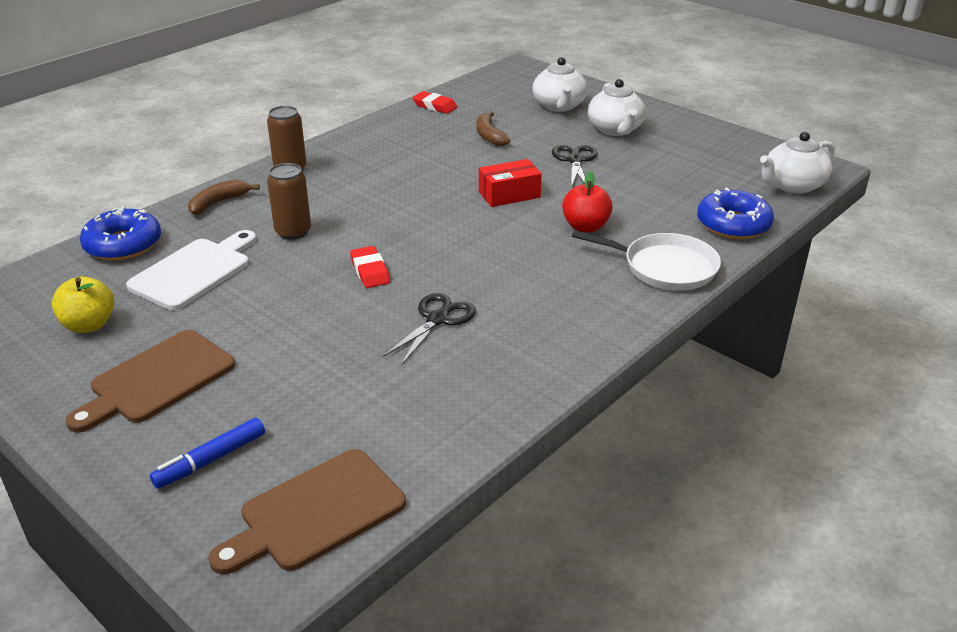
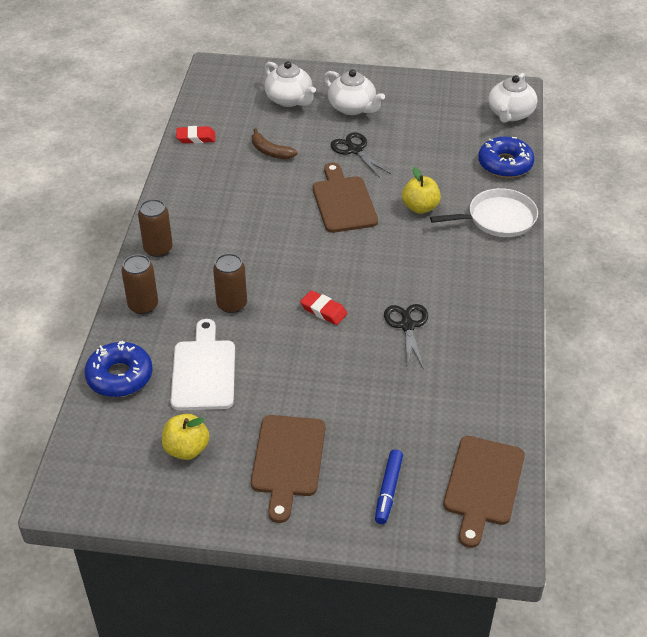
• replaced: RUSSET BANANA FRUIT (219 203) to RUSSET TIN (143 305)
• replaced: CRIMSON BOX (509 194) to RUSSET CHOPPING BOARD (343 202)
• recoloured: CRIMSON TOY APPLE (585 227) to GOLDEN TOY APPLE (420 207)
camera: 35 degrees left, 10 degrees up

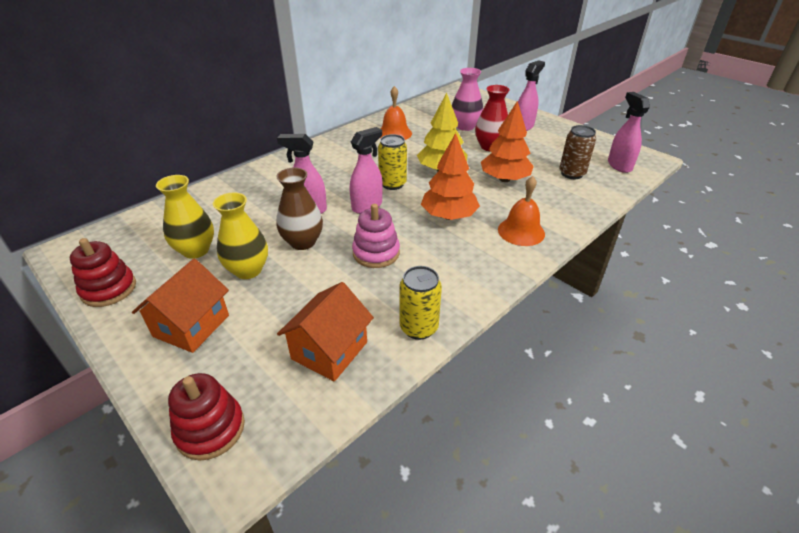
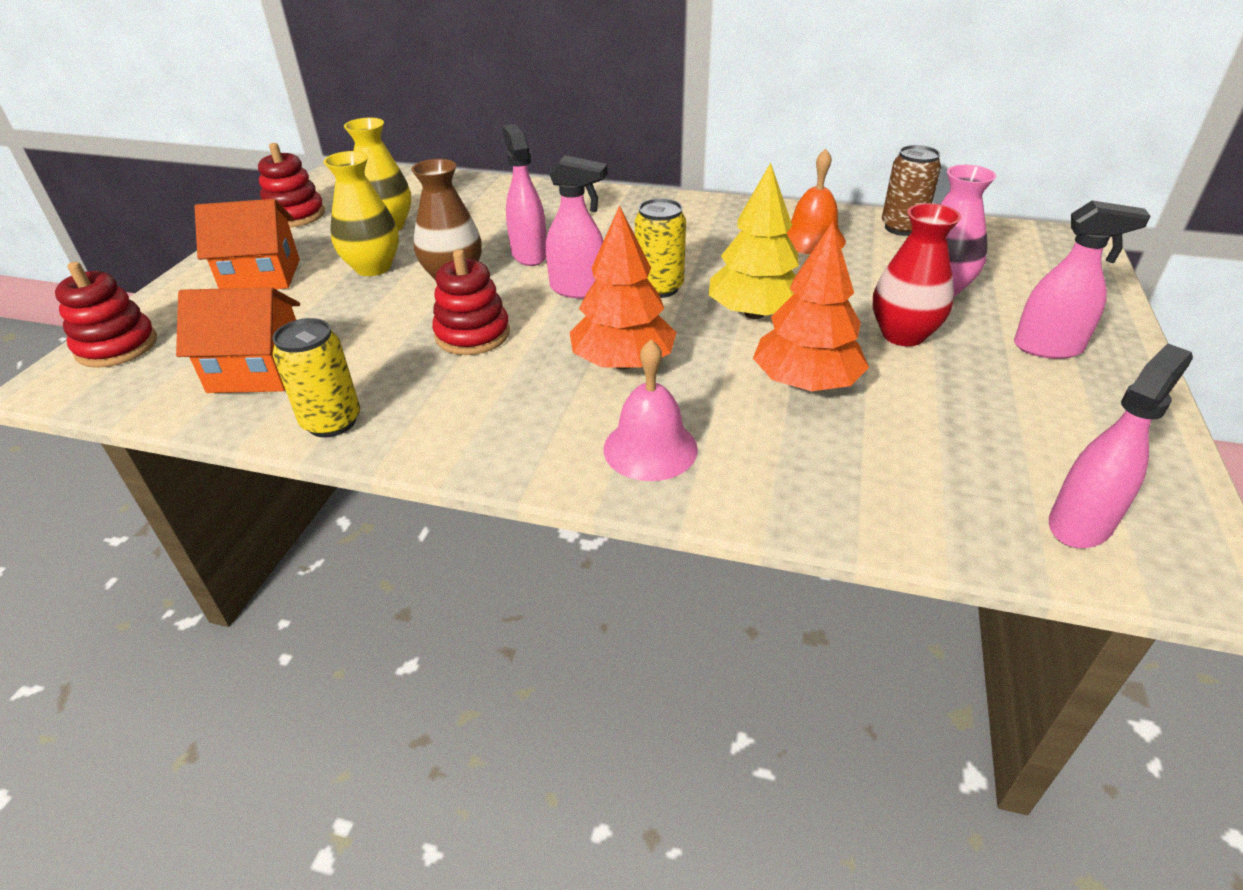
• recoloured: ROSY STACKING TOY (376 253) to CRIMSON STACKING TOY (472 334)
• recoloured: ORANGE-COLOURED BELL (521 231) to ROSY BELL (650 448)
• moved: RUSSET TIN (572 174) to (902 228)
camera: 60 degrees right, 0 degrees up

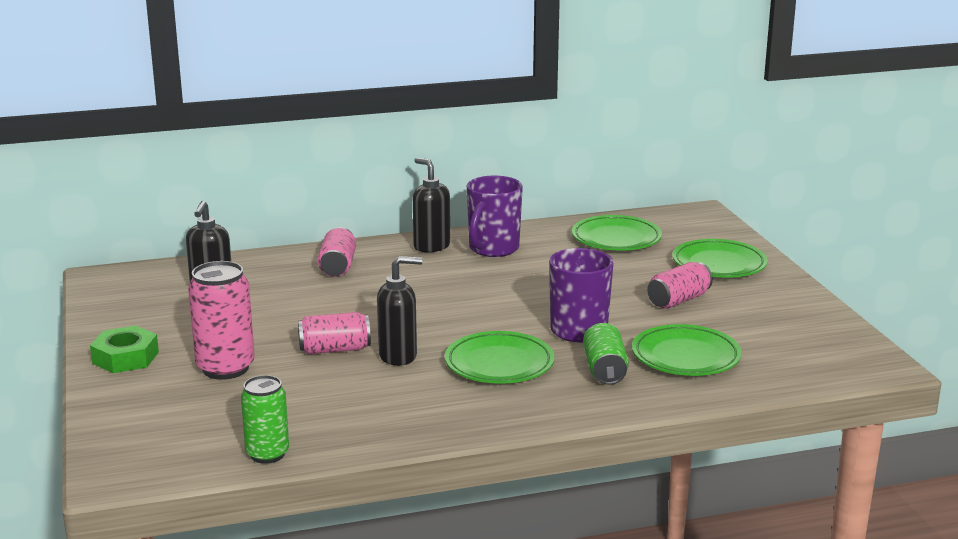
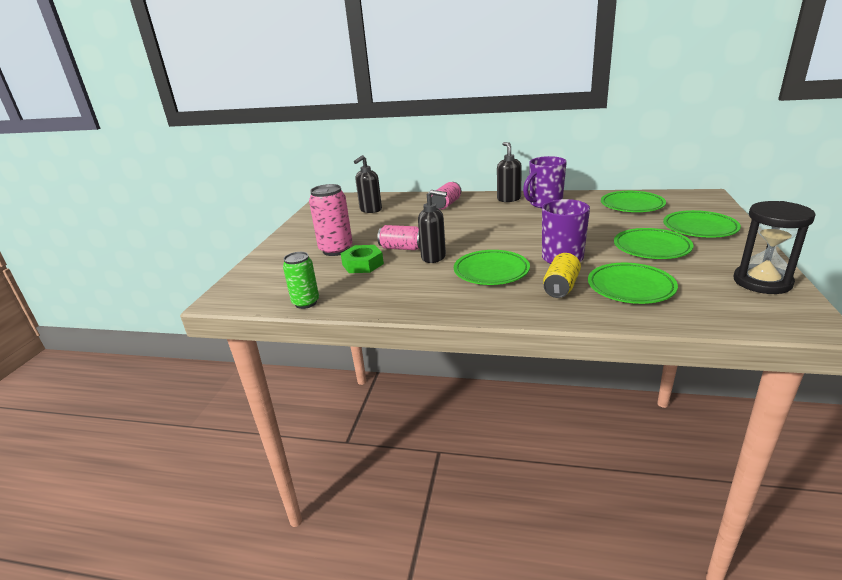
• moved: LEAF-GREEN HEX NUT (125 357) to (363 264)
• recoloured: LEAF-GREEN TIN (605 370) to GOLDEN TIN (561 287)
• replaced: ROSY TIN (678 300) to LEAF-GREEN FLAT DISH (651 248)
• added: JET-BLACK SANDGLASS (762 282)
camera: 30 degrees right, 5 degrees up

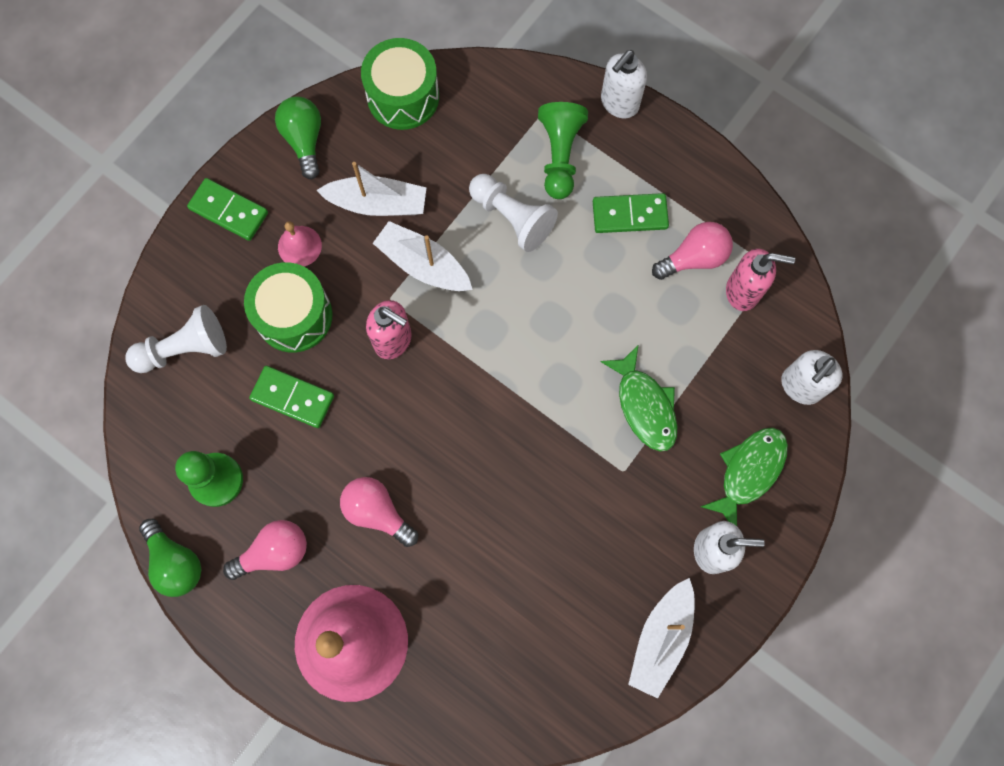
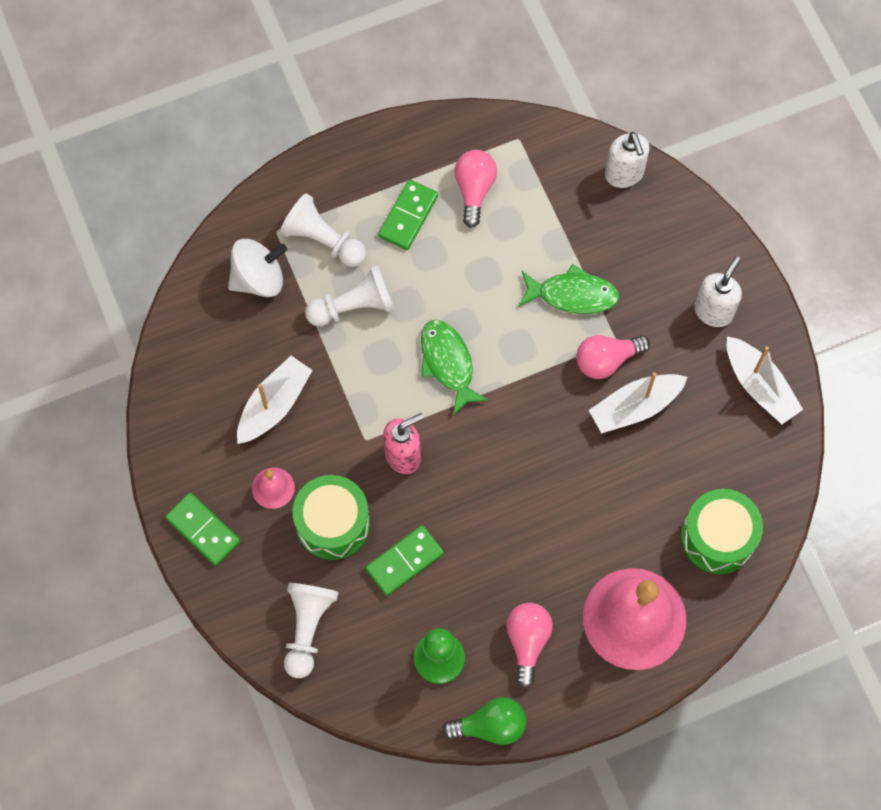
• turned: LEAF-GREEN DOMINO PIECE (229 211) = (203 530) 75 degrees clockwise
• removed: LEAF-GREEN BULB (304 140)
• moved: ROSY BULB (377 512) to (606 360)
• moved: LEAF-GREEN DRUM (403 96) to (717 537)
• moved: SNOW-WHITE TOY BOAT (423 264) to (635 407)
• recoloured: LEAF-GREEN GAME PAWN (560 156) to SNOW-WHITE GAME PAWN (323 240)
• removed: SNOW-WHITE SOAP DISPENSER (619 103)
• moved: LEAF-GREEN FISH FIGURE (748 472) to (448 363)
• removed: ROSY SOAP DISPENSER (743 291)
• added: SNOW-WHITE SPINNING TOP (258 278)
camera: 60 degrees left, 5 degrees down

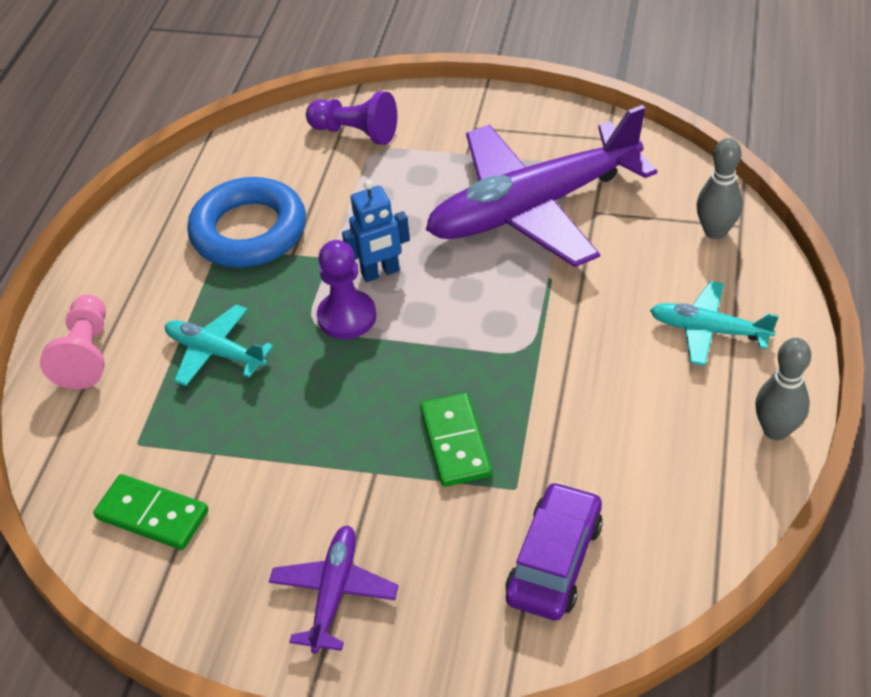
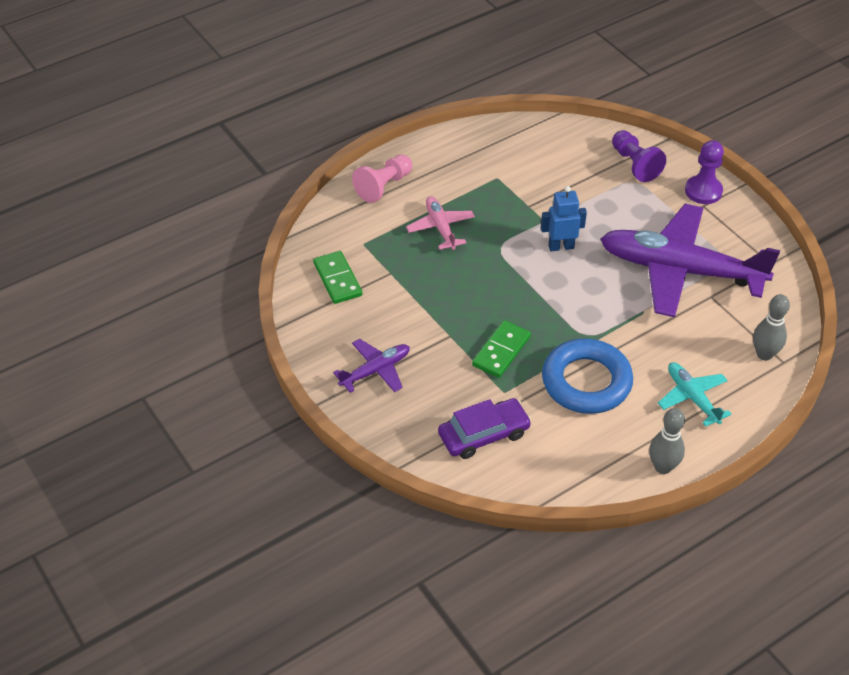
• recoloured: AQUA TOY PLANE (216 352) to ROSY TOY PLANE (440 228)
• moved: BLUE TORUS (249 231) to (586 382)
• moved: PURPLE GAME PAWN (347 317) to (703 191)
• turned: BLUE ROBOT FIGURE (380 273) = (561 246) 150 degrees clockwise
camera: 40 degrees right, 0 degrees up

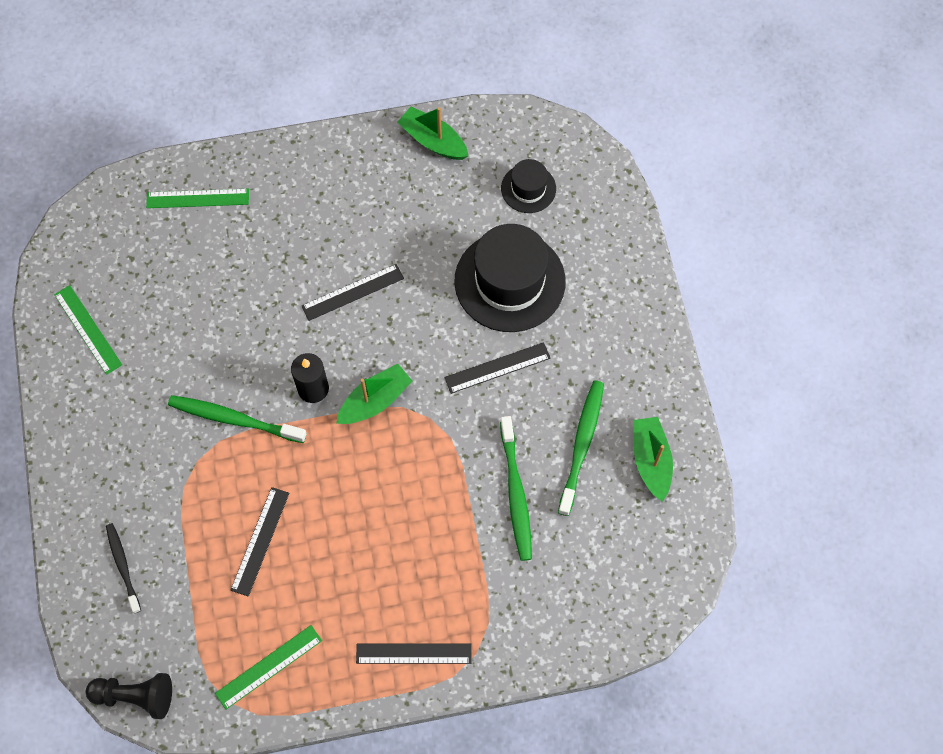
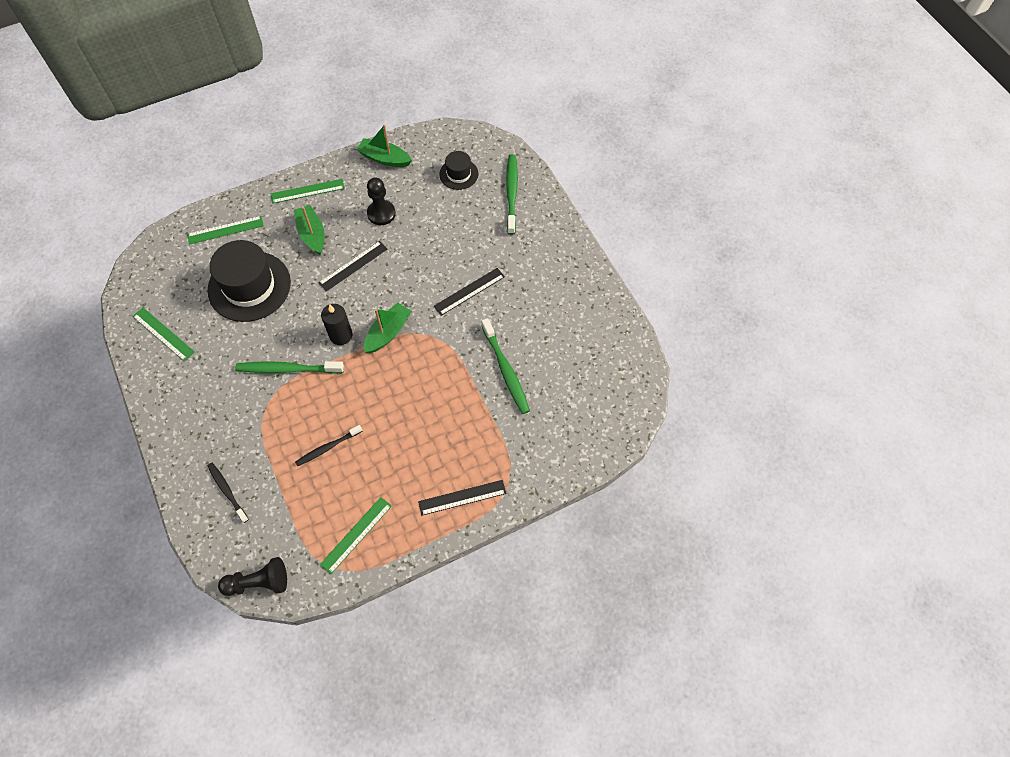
• replaced: JET-BLACK RULER (260 541) to JET-BLACK DENTAL BRUSH (327 448)
• moved: JET-BLACK HAT (509 281) to (249 286)
• moved: LEAF-GREEN DENTAL BRUSH (582 445) to (511 193)
• moved: LEAF-GREEN TOY BOAT (651 460) to (312 234)
• added: LEAF-GREEN RULER (307 191)
• added: JET-BLACK GAME PAWN (381 213)
camera: 15 degrees left, 5 degrees down

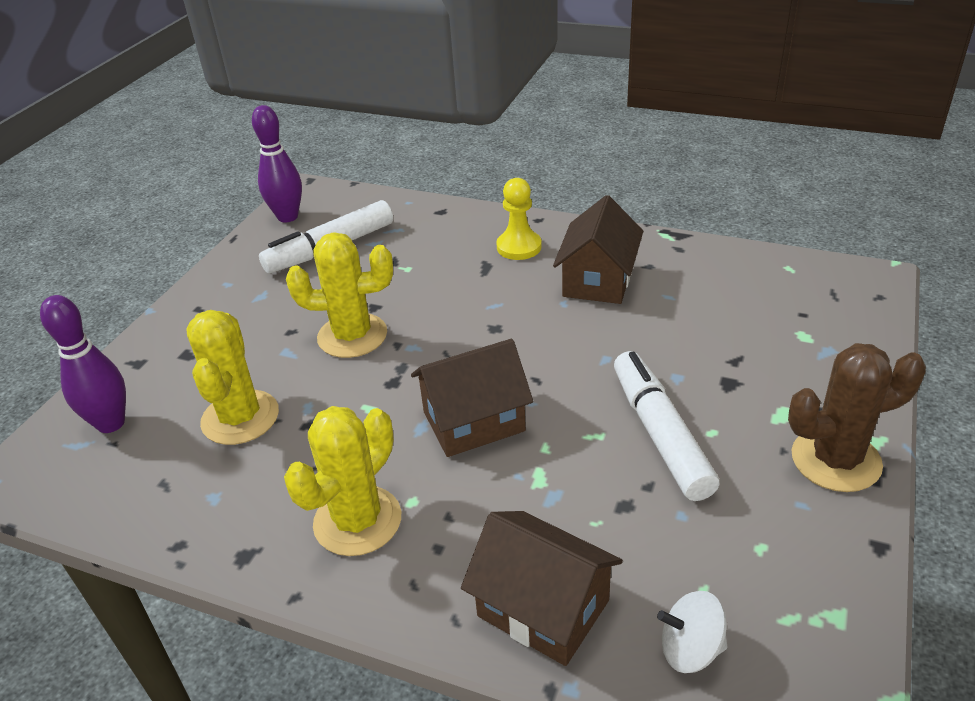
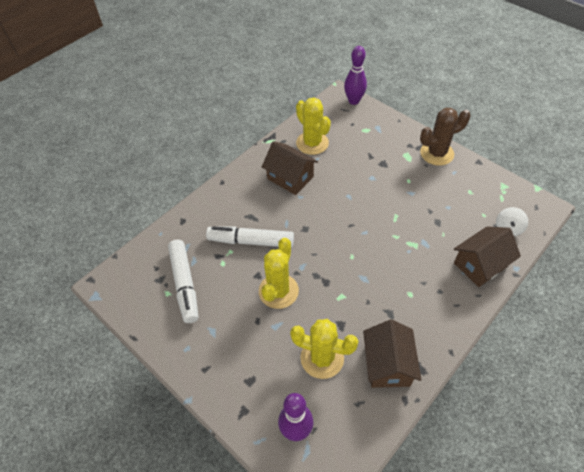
• moved: PURPLE TENPIN (287 217) to (353 101)
• moved: GOLDEN SAGUARO CACTUS (357 521) to (312 143)
• moved: RUSSET HOUSE (473 421) to (387 364)
• removed: GOLDEN GAME PAWN (519 247)
• moved: SNOW-WHITE MARKER PEN (660 434) to (251 241)
• turned: RUSSET SAGUARO CACTUS (835 460) = (437 153) 60 degrees clockwise
camera: 70 degrees left, 15 degrees up

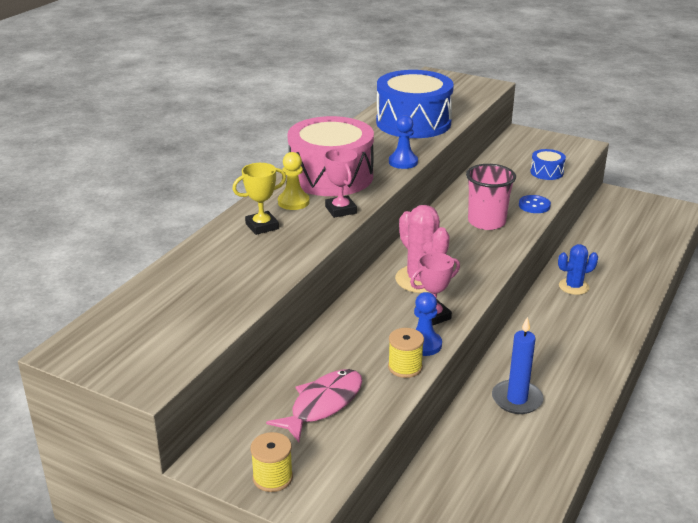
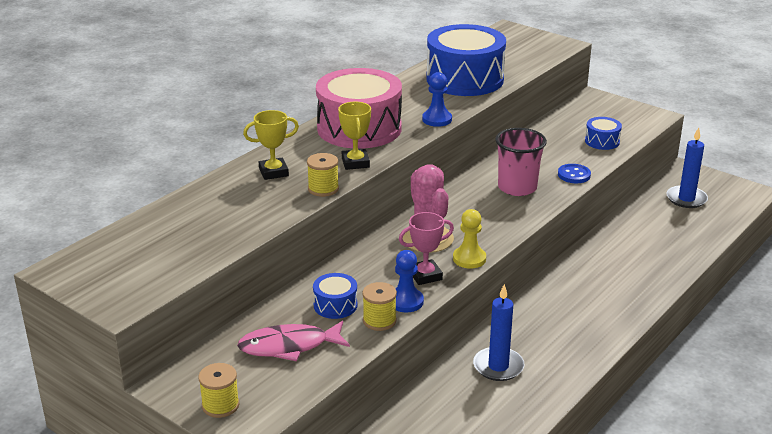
• turned: ROSY FISH FIGURE (323 404) = (289 346) 150 degrees counterclockwise
• moved: GOLDEN GAME PAWN (293 202) to (469 259)
• recoloured: ROSY AWARD CUP (340 210) to GOLDEN AWARD CUP (355 163)
• removed: BLUE SAGUARO CACTUS (573 286)
• added: GOLDEN REEL OF THREAD (323 189)
• added: BLUE DRUM (335 305)
• added: BLUE CANDLE (686 199)
camera: 10 degrees right, 0 degrees up

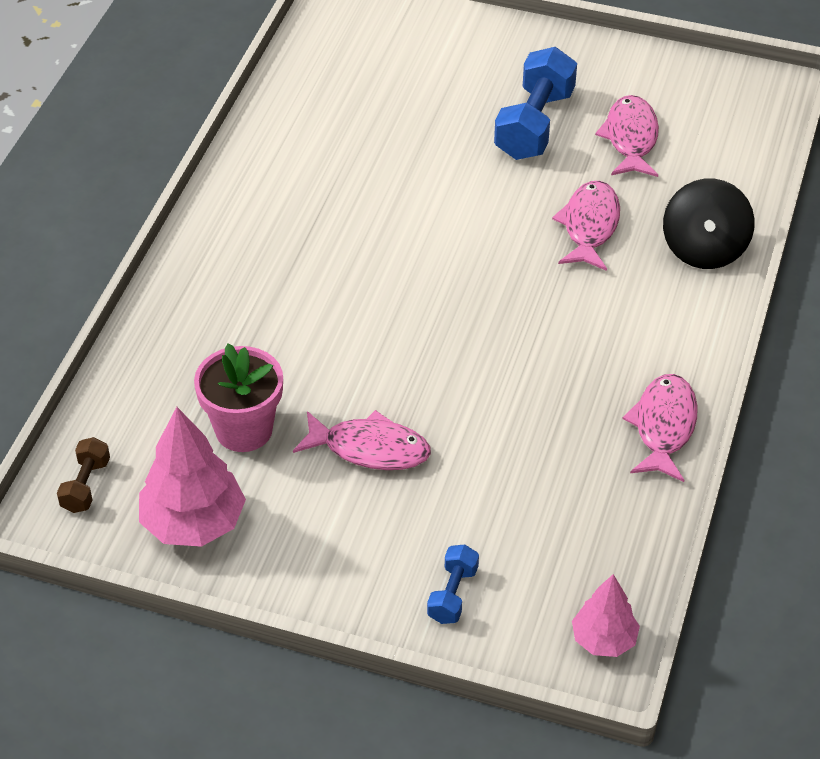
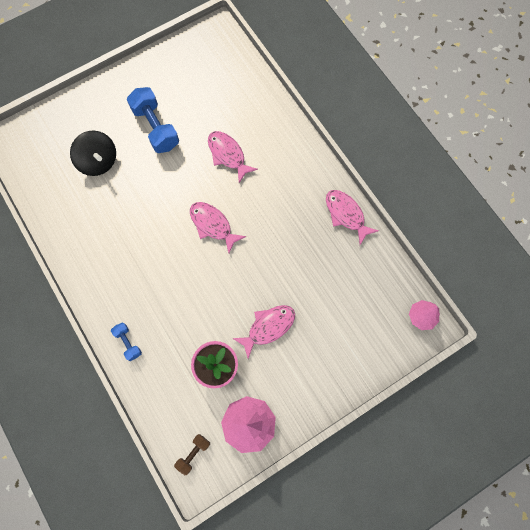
• turned: RUSSET HAND WEIGHT (86 485) = (193 454) 75 degrees clockwise
• moved: BLUE HAND WEIGHT (452 594) to (128 343)
• moved: ROSY FISH FIGURE (630 138) to (212 225)
• moved: JET-BLACK SPINNING TOP (704 249) to (98 161)
camera: 50 degrees left, 25 degrees up

